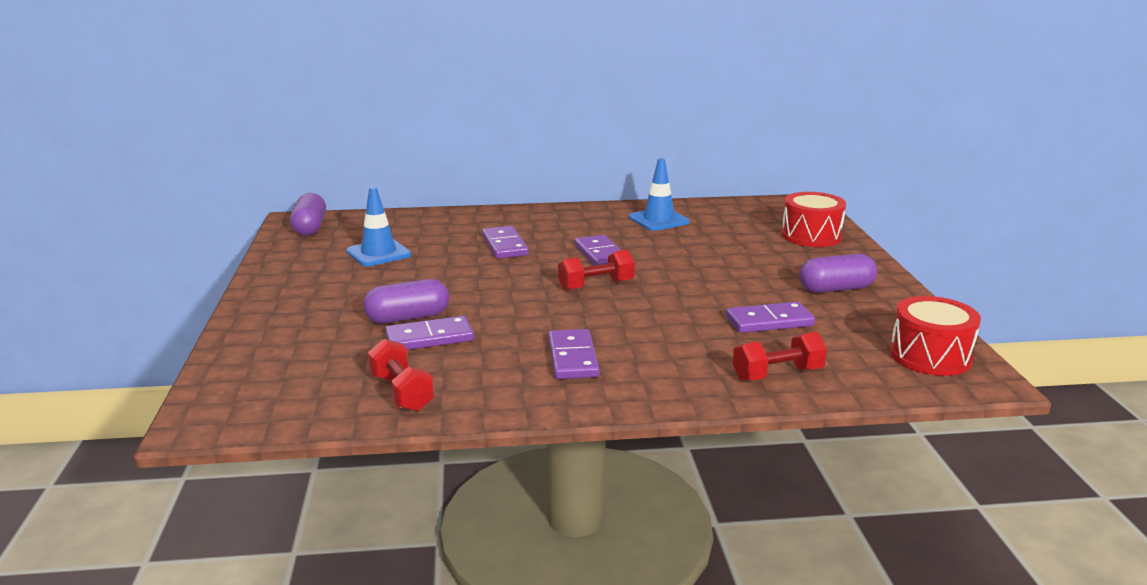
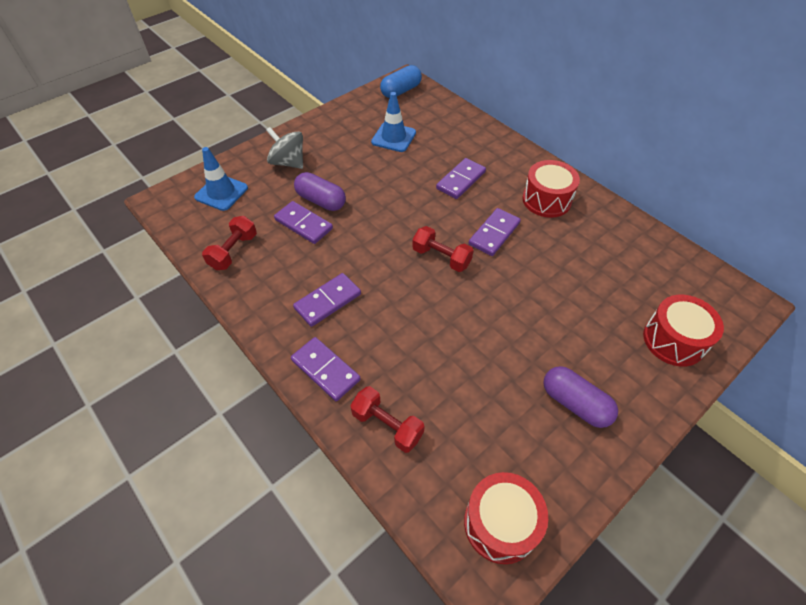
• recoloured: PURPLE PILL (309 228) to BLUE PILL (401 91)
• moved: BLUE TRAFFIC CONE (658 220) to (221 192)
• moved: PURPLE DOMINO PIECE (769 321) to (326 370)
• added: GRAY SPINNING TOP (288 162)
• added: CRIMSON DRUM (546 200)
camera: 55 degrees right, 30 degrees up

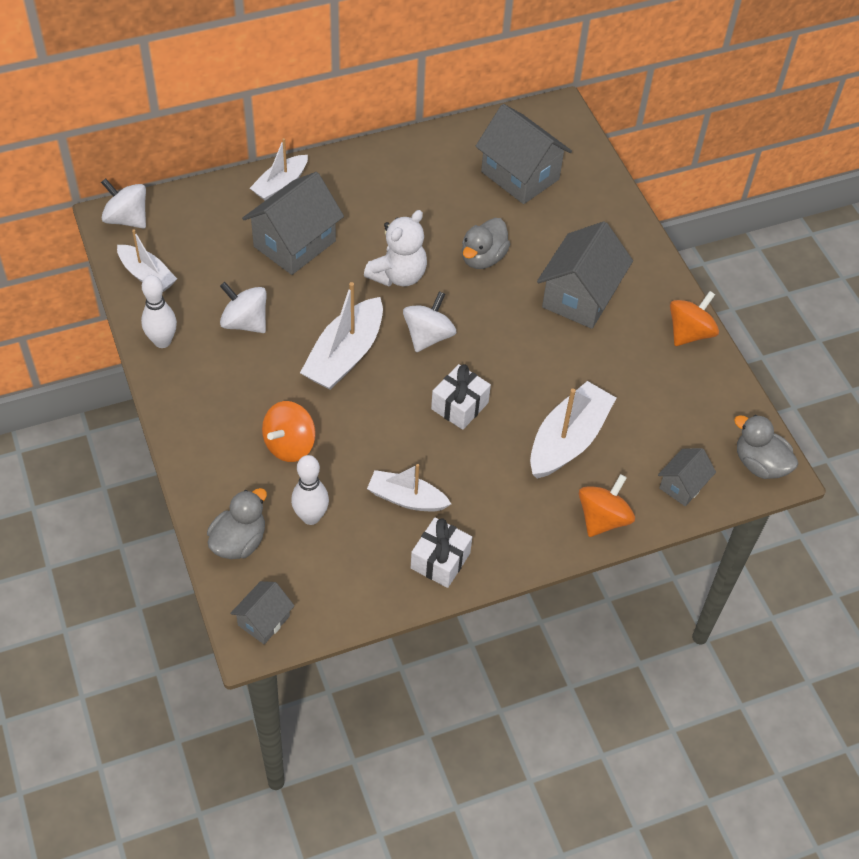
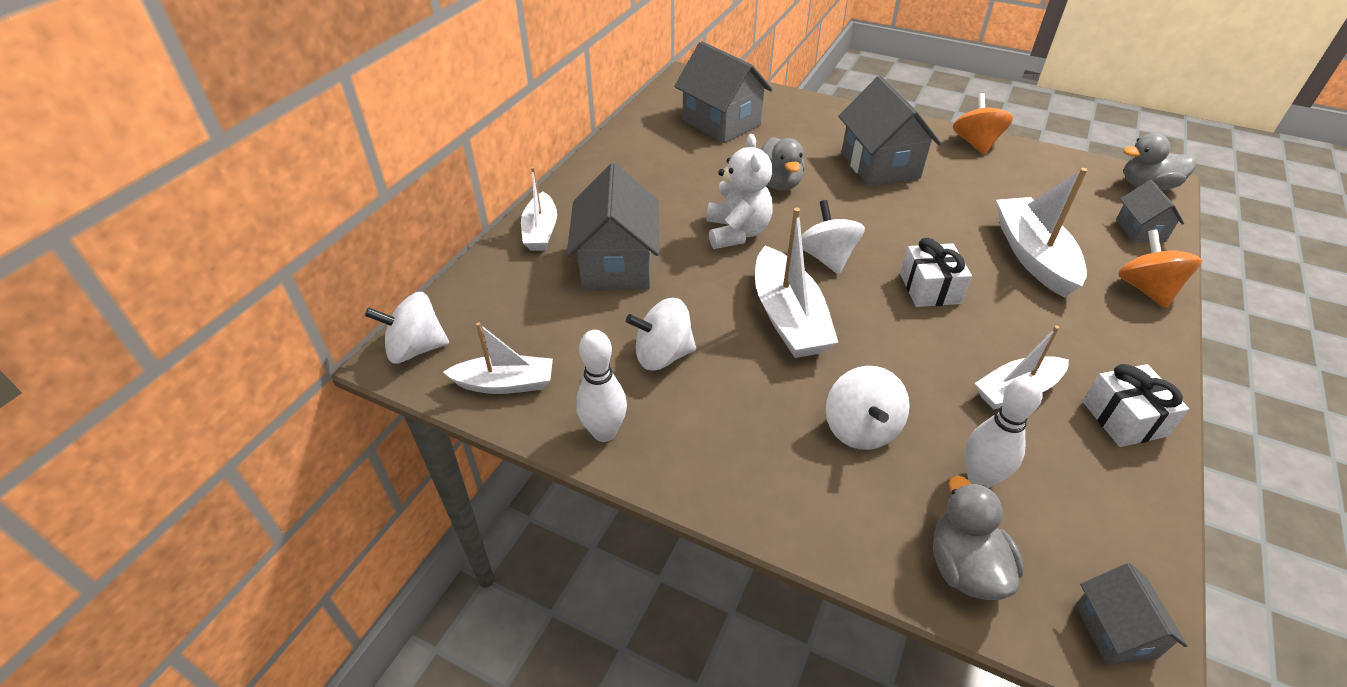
• recoloured: ORANGE-COLOURED SPINNING TOP (289 445) to SNOW-WHITE SPINNING TOP (861 428)
• turned: GRAY HOUSE (520 175) = (721 123) 45 degrees clockwise
camera: 40 degrees left, 10 degrees down

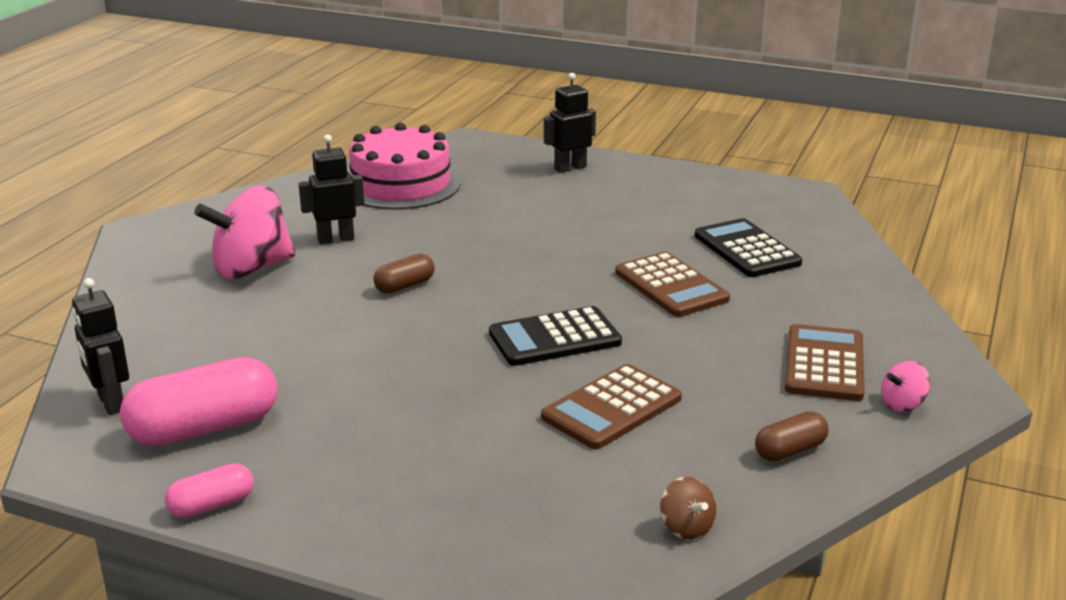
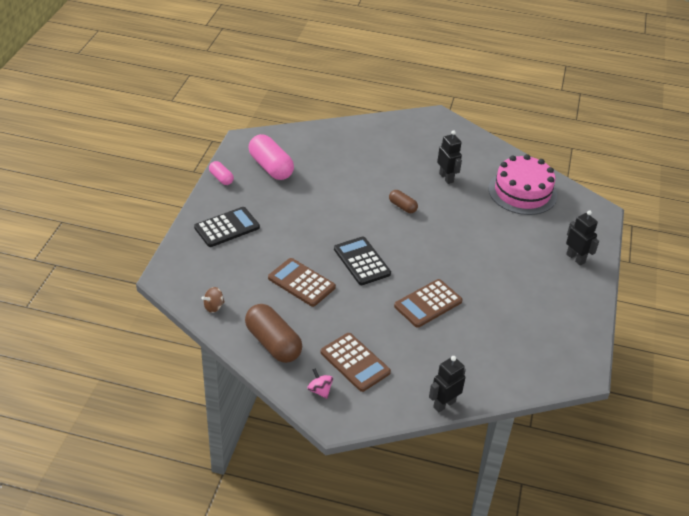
• moved: JET-BLACK ROBOT FIGURE (110 403) to (444 404)
• removed: ROSY SPINNING TOP (251 268)
• moved: JET-BLACK POCKET CALCULATOR (746 250) to (227 227)
• resized: RUSSET PILL (790 451) = (273 343) x1.90
• turned: RUSSET POCKET CALCULATOR (824 364) = (355 362) 45 degrees clockwise
camera: 80 degrees right, 15 degrees up

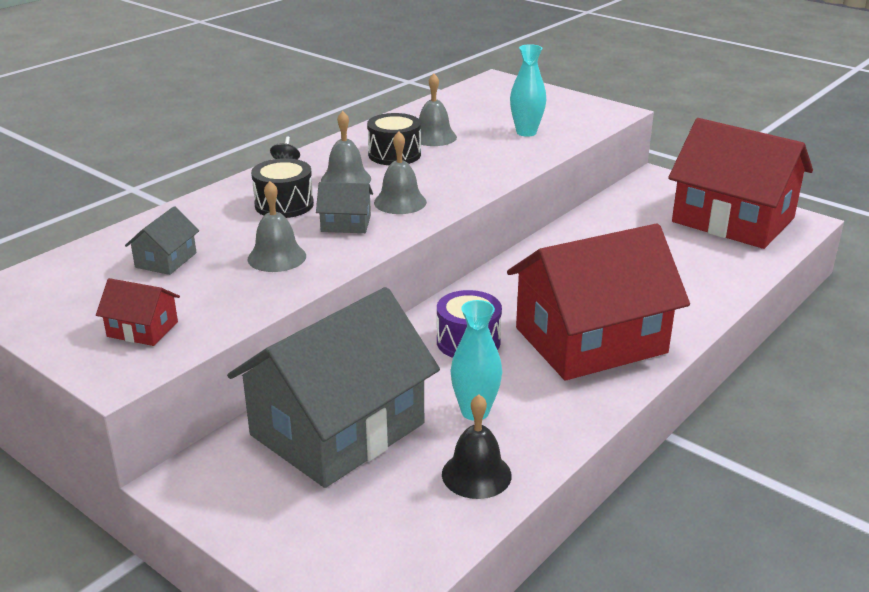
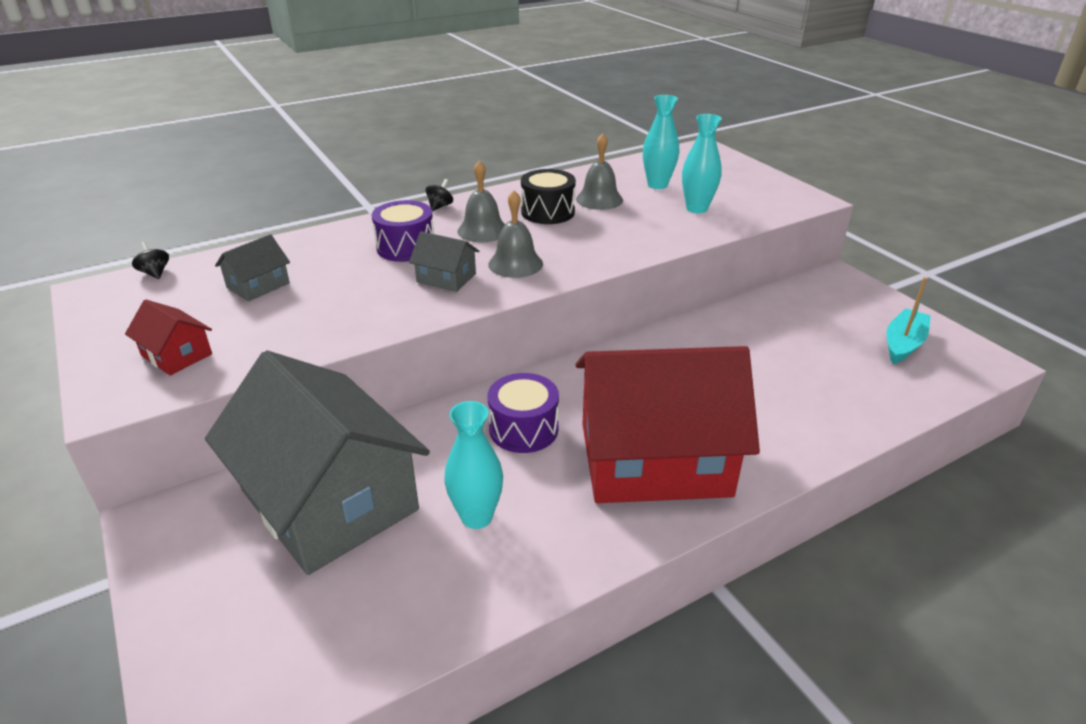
• turned: GRAY HOUSE (337 429) = (329 500) 75 degrees clockwise
• removed: GRAY BELL (277 257)
• recoloured: JET-BLACK DRUM (284 205) to PURPLE DRUM (406 247)
• removed: JET-BLACK BELL (476 474)
• replaced: CRIMSON HOUSE (733 220) to AQUA TOY BOAT (903 344)
• added: JET-BLACK SPINNING TOP (155 273)
• added: AQUA TALL VASE (657 185)
camera: 20 degrees right, 5 degrees up

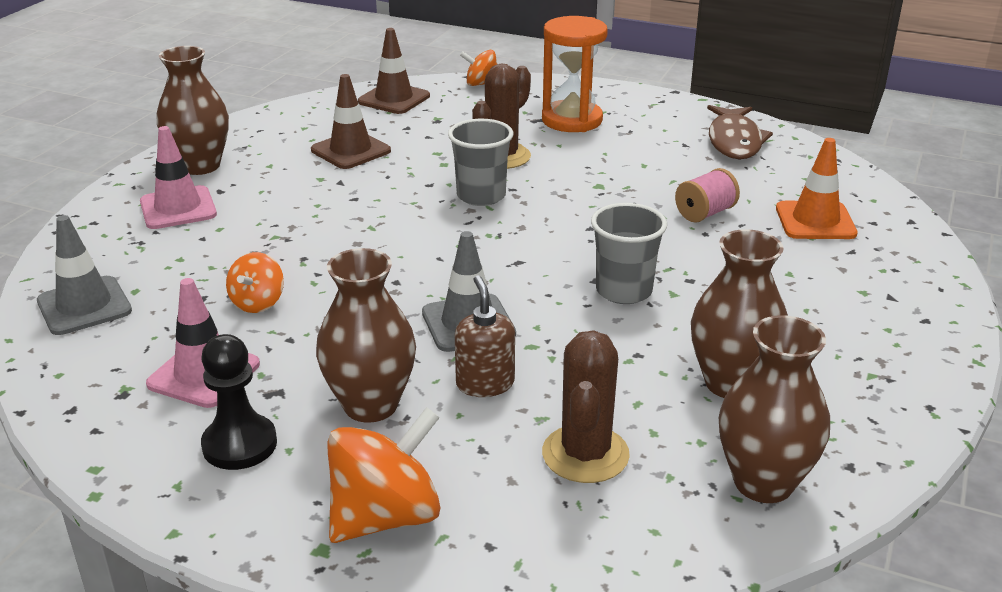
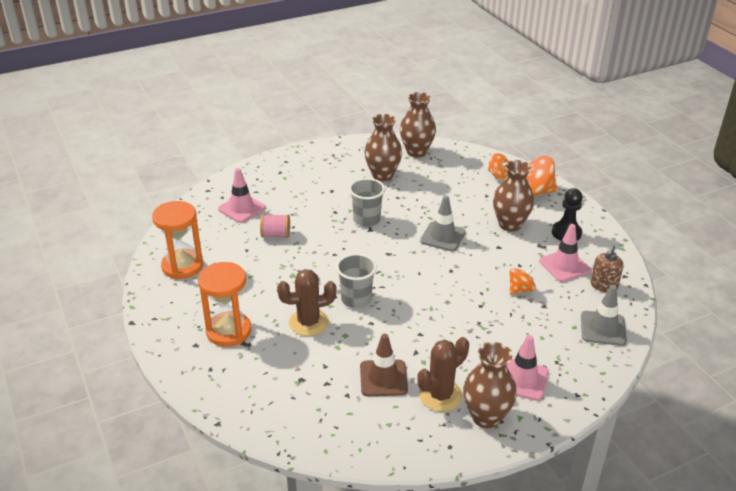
• removed: RUSSET TRAFFIC CONE (394 99)
• moved: RUSSET SOAP DISPENSER (485 383) to (603 286)
• moved: ORANGE-COLOURED SPINNING TOP (481 84) to (498 175)
• moved: RUSSET SAGUARO CACTUS (585 454) to (440 395)
• replaced: RUSSET FISH FIGURE (734 141) to ORANGE-COLOURED SANDGLASS (182 266)
• recoloured: ORANGE-COLOURED TRAFFIC CONE (815 221) to ROSY TRAFFIC CONE (242 208)
camera: 140 degrees left, 5 degrees up

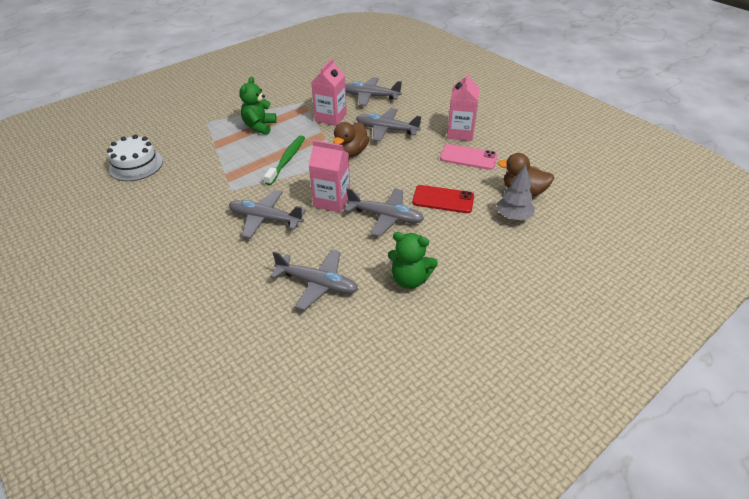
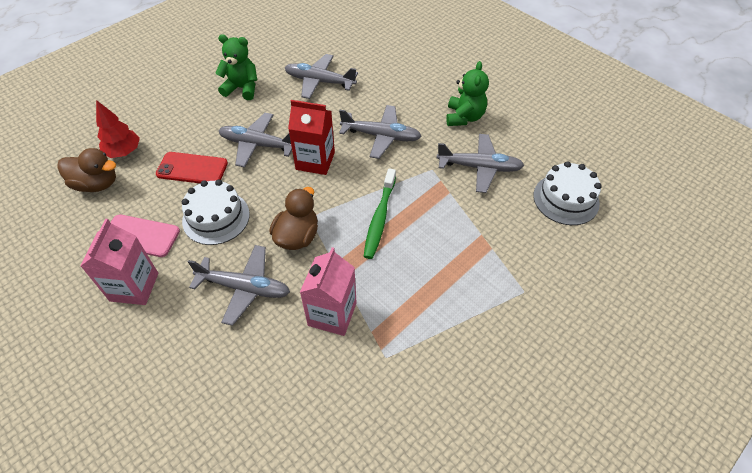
• moved: LEAF-GREEN TEDDY (259 126) to (464 117)
• recoloured: ROSY MILK CARTON (332 201) to CRIMSON MILK CARTON (315 161)
• moved: GRAY TOY PLANE (370 96) to (479 167)
• recoloured: GRAY FIR TREE (513 216) to CRIMSON FIR TREE (124 152)
• added: SNOW-WHITE GATEAU (216 217)
camera: 175 degrees right, 10 degrees up

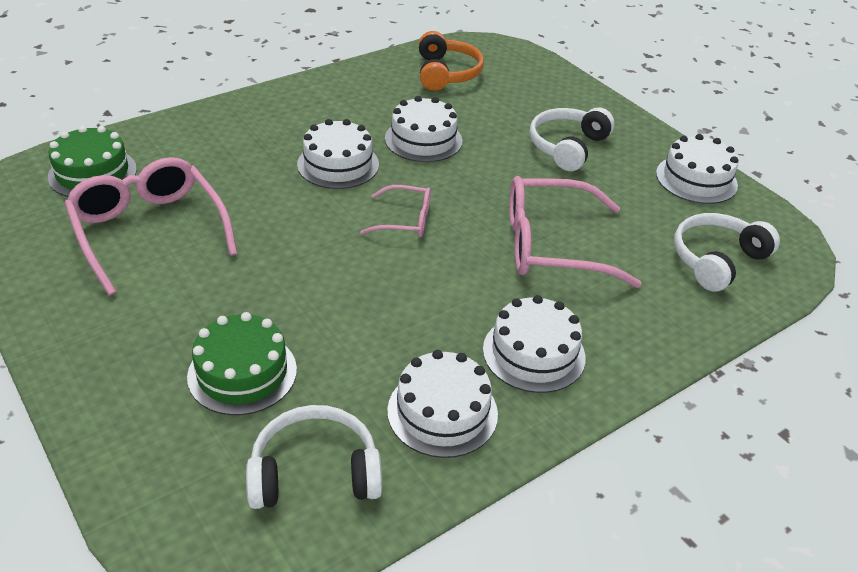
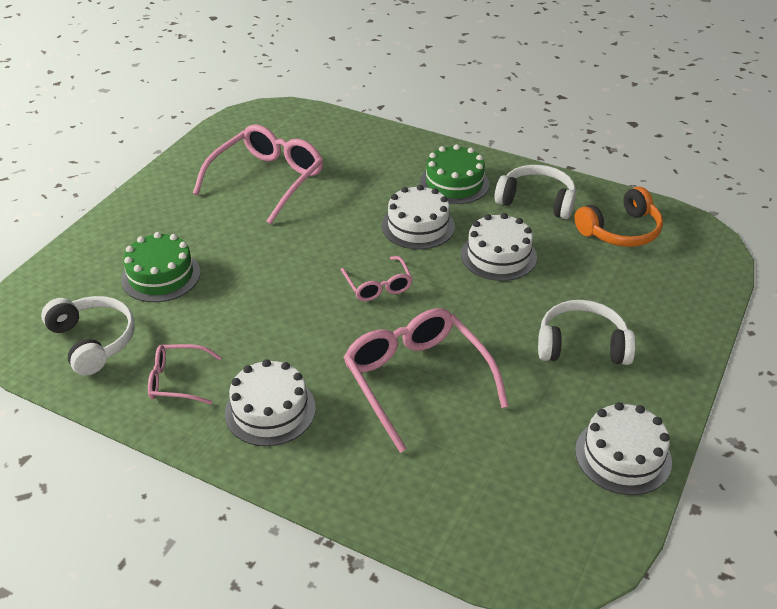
• moved: LEAF-GREEN GATEAU (92 173) to (454 183)
• replaced: SNOW-WHITE GATEAU (442 412) to ROSY GLASSES (177 381)
• moved: SNOW-WHITE HEADPHONES (717 260) to (536 201)
camera: 65 degrees right, 0 degrees up

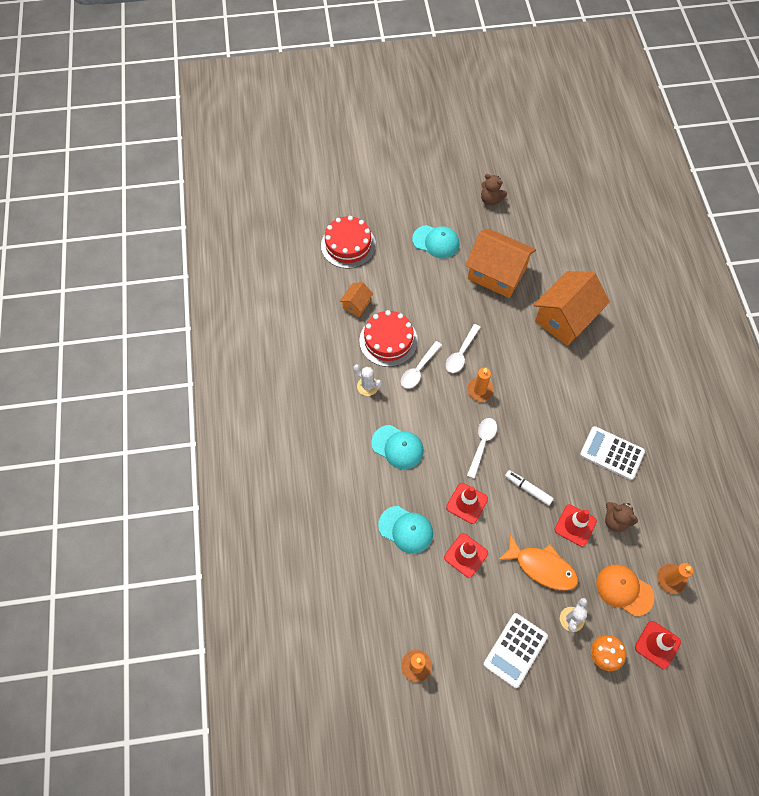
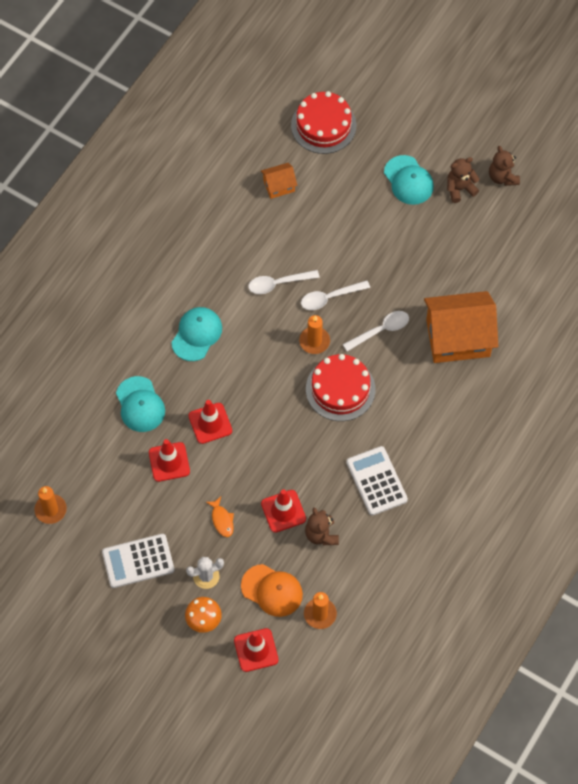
• removed: SNOW-WHITE SAGUARO CACTUS (367 386)
• moved: CRIMSON GATEAU (388 340) to (340 389)
• turned: AQUA CAP (397 447) = (197 334) 135 degrees counterclockwise
• removed: ORANGE-COLOURED HOUSE (497 273)
• moved: SNOW-WHITE TABLESPOON (482 444) to (380 330)
• resized: ORANGE-COLOURED FISH FIGURE (542 567) = (222 520) x0.51
• removed: SNOW-WHITE MARKER PEN (528 489)
• turned: ORANGE-COLOURED CAP (624 590) = (272 590) 135 degrees clockwise
• added: RUSSET TEDDY (460 189)
camera: 40 degrees right, 0 degrees up

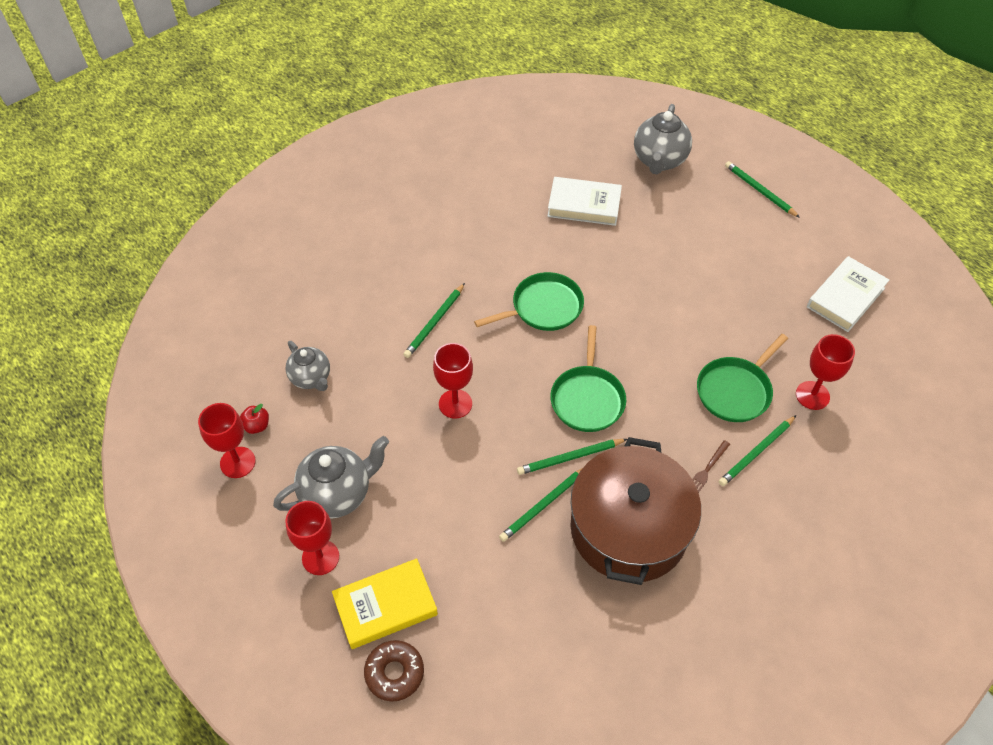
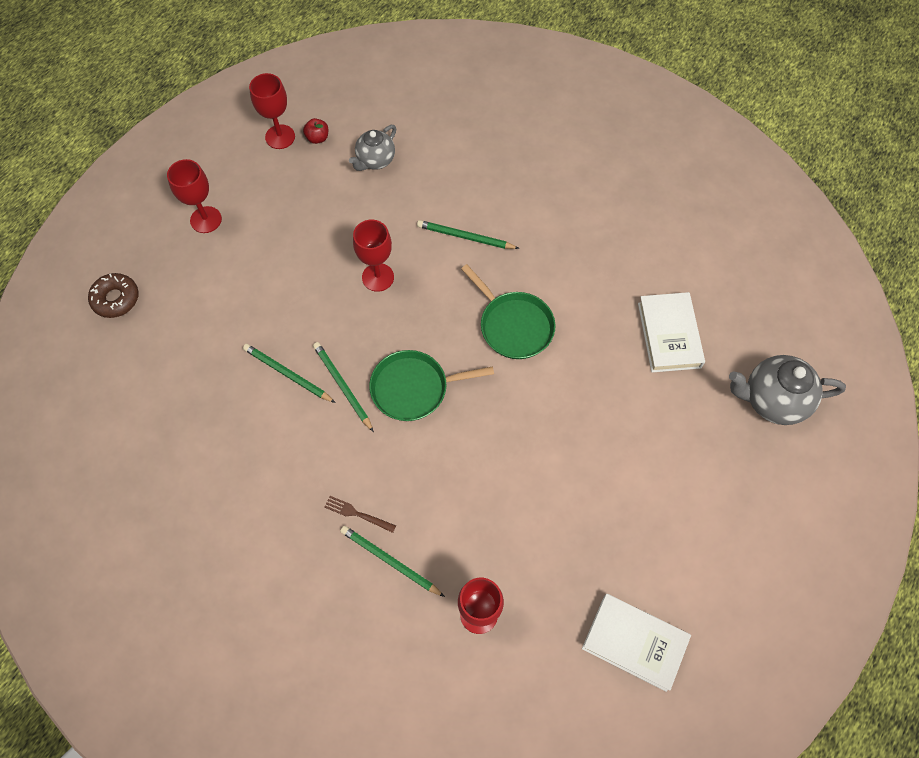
• removed: GRAY CHINA TEAPOT (337 494)
• removed: GOLDEN BOOK (385 606)
• removed: RUSSET COOKING POT (629 528)
• removed: LEAF-GREEN FRYING PAN (735 390)
• removed: LEAF-GREEN LEAD PENCIL (759 191)
camera: 75 degrees right, 10 degrees up

